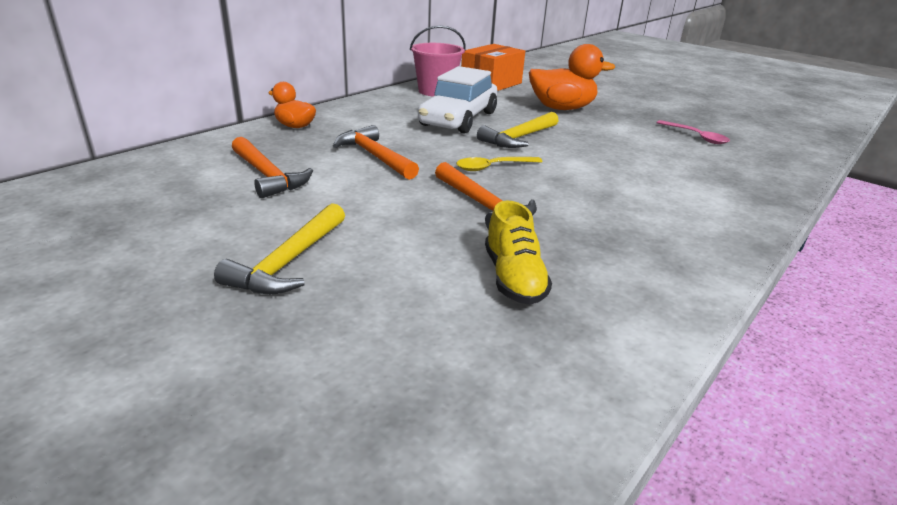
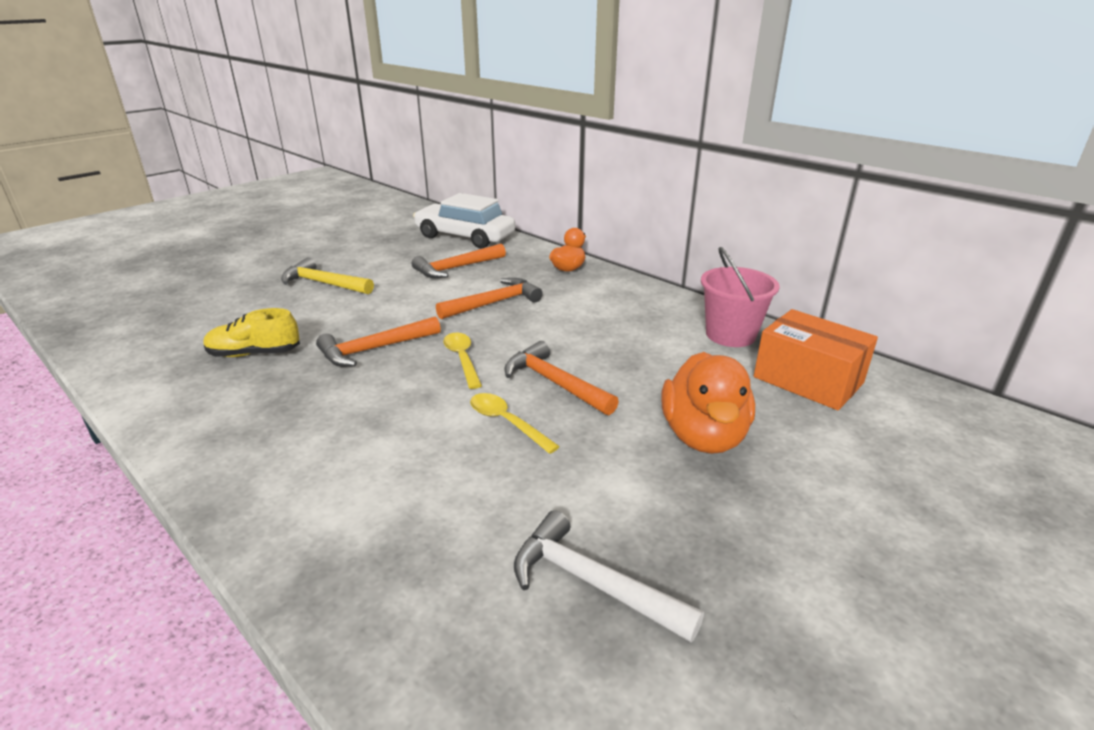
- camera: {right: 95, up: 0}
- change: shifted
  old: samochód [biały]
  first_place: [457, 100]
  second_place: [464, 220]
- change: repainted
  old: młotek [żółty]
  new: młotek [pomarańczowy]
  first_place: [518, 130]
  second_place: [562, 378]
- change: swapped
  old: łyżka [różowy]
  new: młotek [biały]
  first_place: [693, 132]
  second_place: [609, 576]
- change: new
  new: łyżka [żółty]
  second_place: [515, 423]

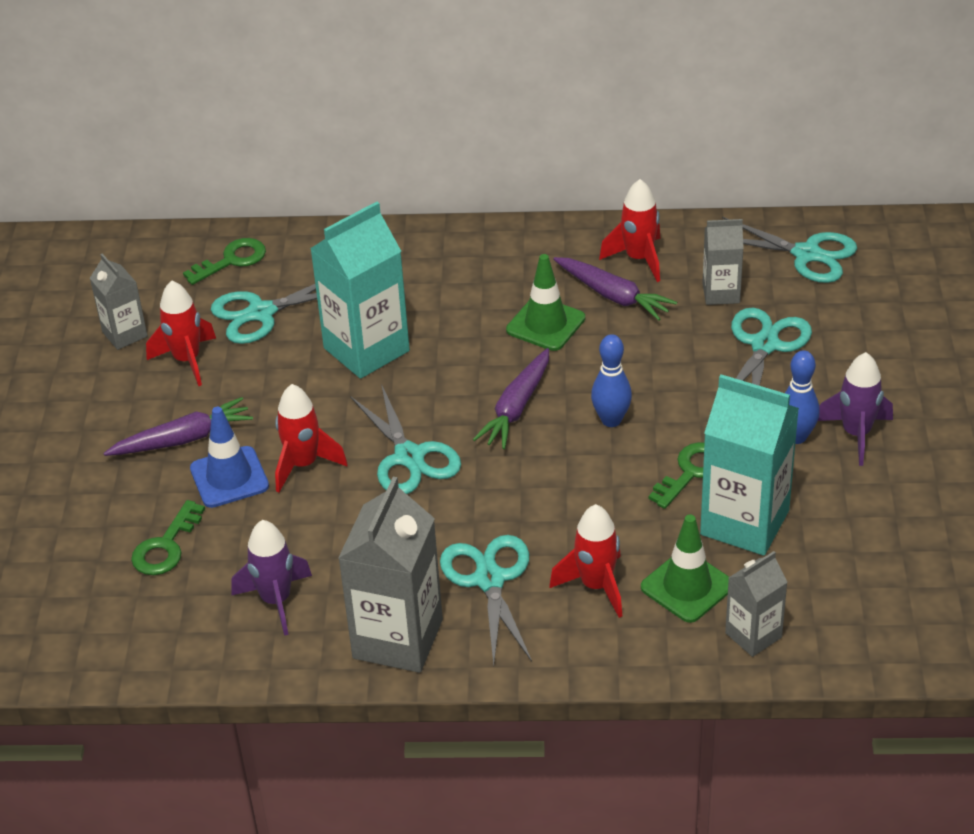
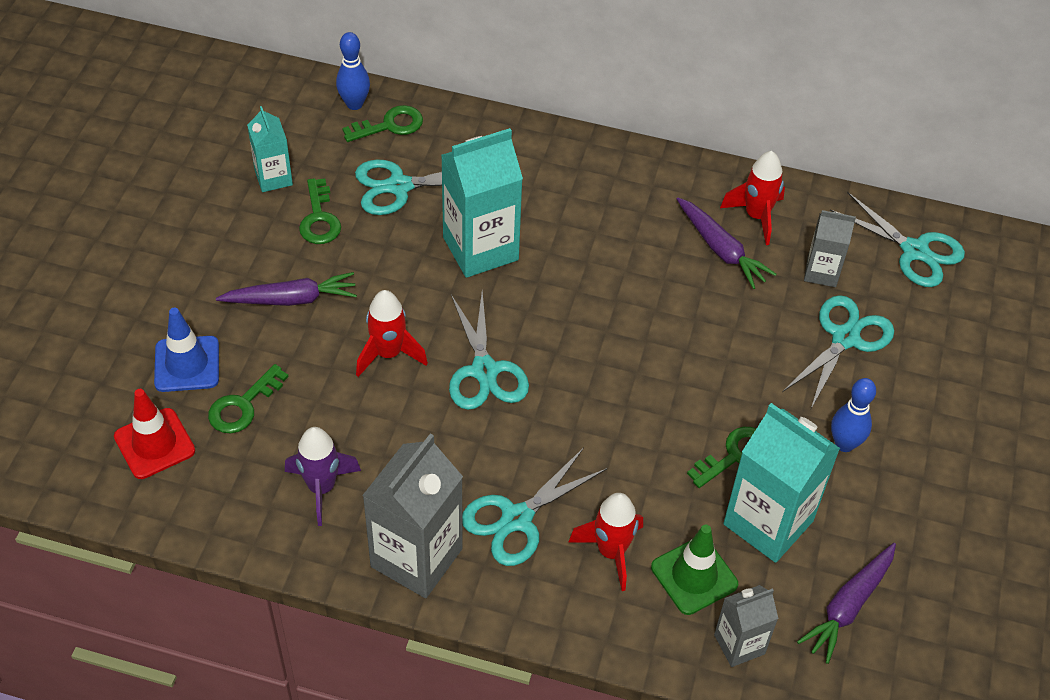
- camera: {right: 10, up: 10}
- change: repainted
  old: karton mleka [szary]
  new: karton mleka [turkusowy]
  first_place: [119, 301]
  second_place: [270, 149]
- change: gone
  old: pachołek [zielony]
  first_place: [545, 302]
- change: swapped
  old: rakieta [czerwony]
  new: klucz [zielony]
  first_place: [181, 333]
  second_place: [320, 211]
- change: shifted
  old: kręgiel [niebieski]
  first_place: [611, 380]
  second_place: [353, 71]
- change: shifted
  old: marchewka [fioletowy]
  first_place: [511, 398]
  second_place: [846, 603]
- change: gone
  old: rakieta [fioletowy]
  first_place: [855, 409]
- change: shifted
  old: pachołek [niebieski]
  first_place: [229, 457]
  second_place: [186, 350]
- change: rotated
  old: nożyczki [turkusowy]
  first_place: [486, 600]
  second_place: [534, 507]
  degrees: -135
- change: new
  new: pachołek [czerwony]
  second_place: [154, 434]

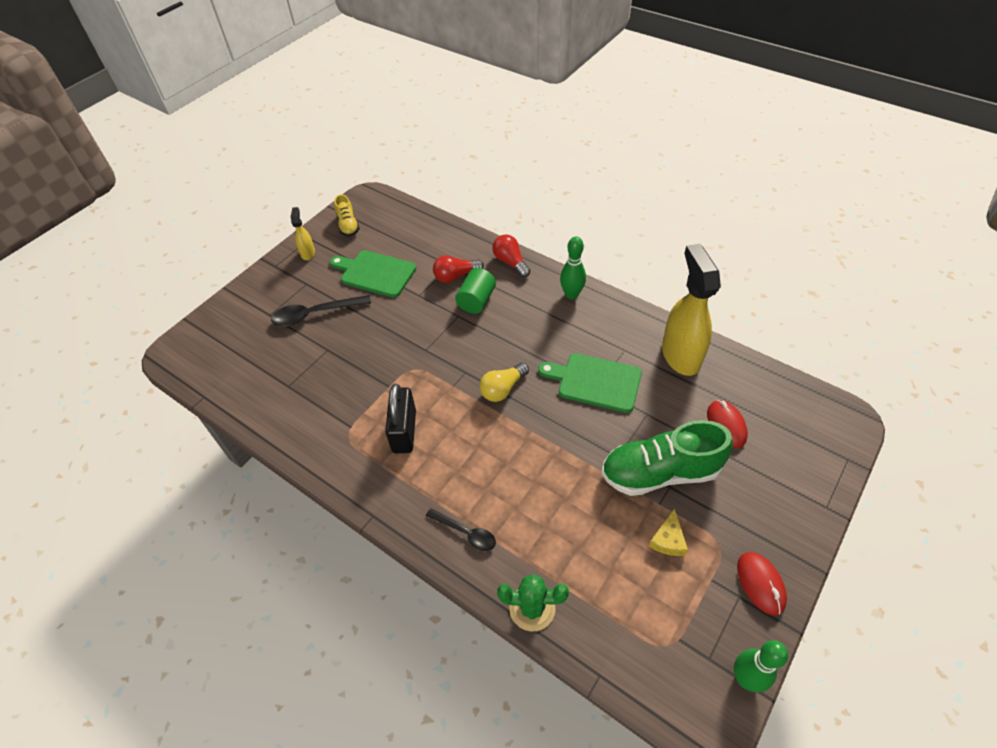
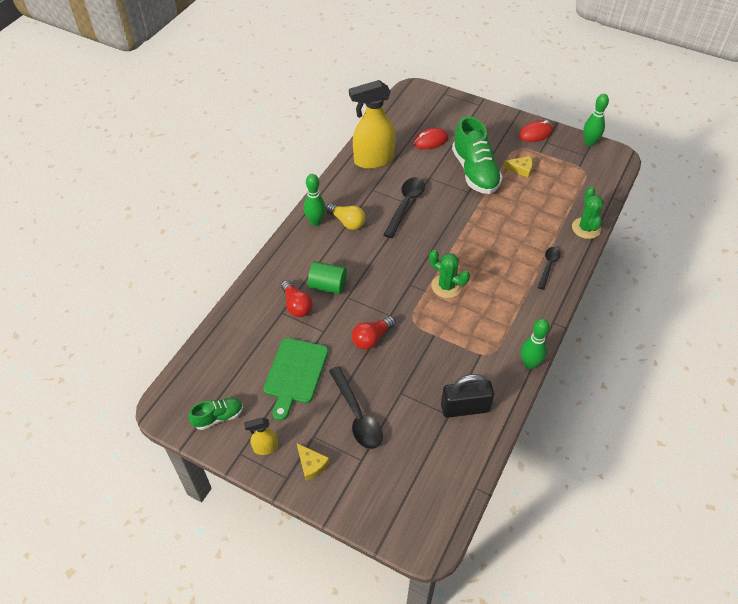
- camera: {right: -100, up: 0}
- change: repainted
  old: but [żółty]
  new: but [zielony]
  first_place: [347, 215]
  second_place: [216, 414]
- change: shifted
  old: żarówka [czerwony]
  first_place: [512, 256]
  second_place: [374, 333]
- change: swapped
  old: deska do krojenia [zielony]
  new: łyżka [czarny]
  first_place: [590, 383]
  second_place: [404, 207]
- change: shifted
  old: żarówka [żółty]
  first_place: [504, 382]
  second_place: [345, 216]
- change: shifted
  old: kłódka [czarny]
  first_place: [400, 418]
  second_place: [467, 396]
- change: new
  new: kaktus [zielony]
  second_place: [449, 274]
- change: new
  new: kręgiel [zielony]
  second_place: [535, 344]
- change: new
  new: ser [żółty]
  second_place: [313, 462]

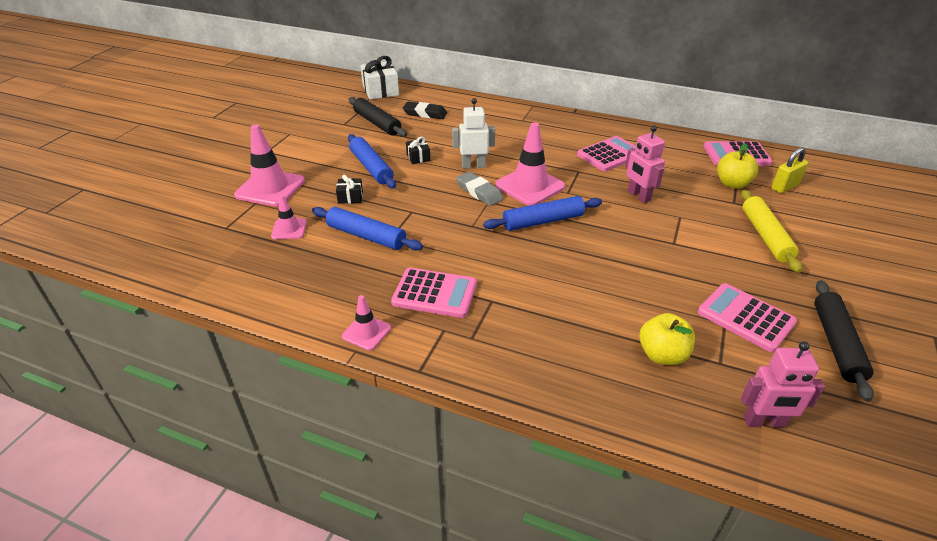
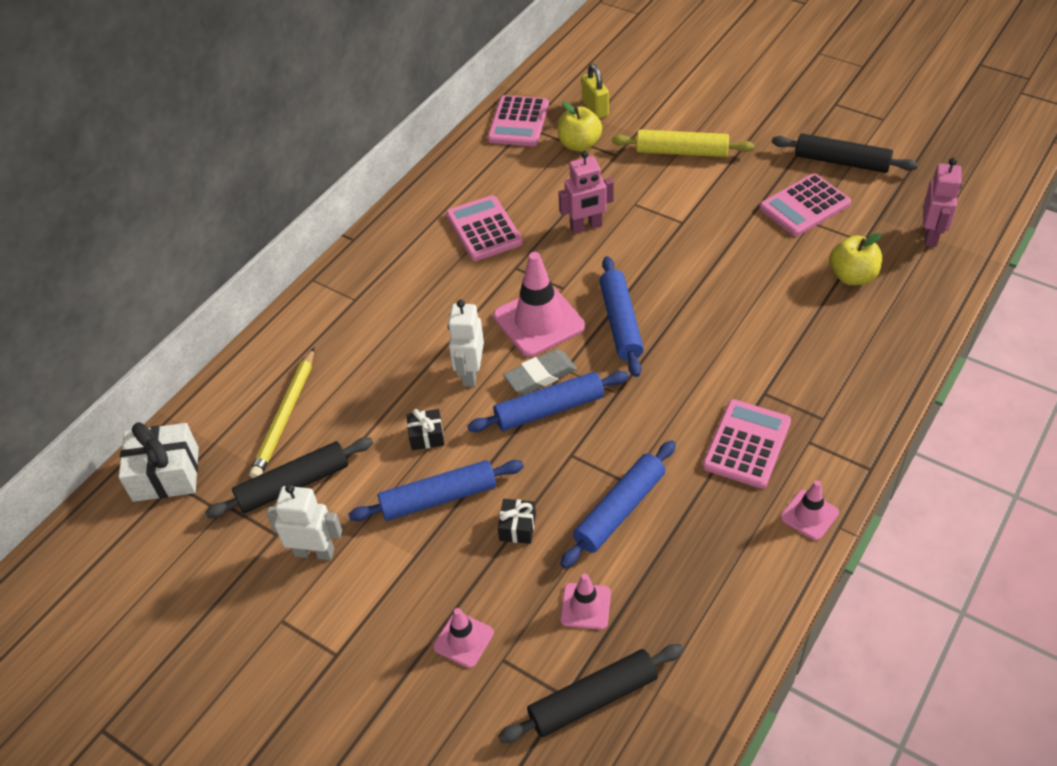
- camera: {right: -75, up: 10}
- change: swapped
  old: gumka do mazania [czarny]
  new: ołówek [żółty]
  first_place: [425, 110]
  second_place: [281, 413]
- change: scaled
  old: pachołek [różowy]
  first_place: [269, 165]
  second_place: [463, 638]
  factor: 0.54
- change: new
  new: wałek do ciasta [niebieski]
  second_place: [547, 401]
- change: new
  new: robot [biały]
  second_place: [304, 522]
- change: new
  new: wałek do ciasta [czarny]
  second_place: [591, 693]

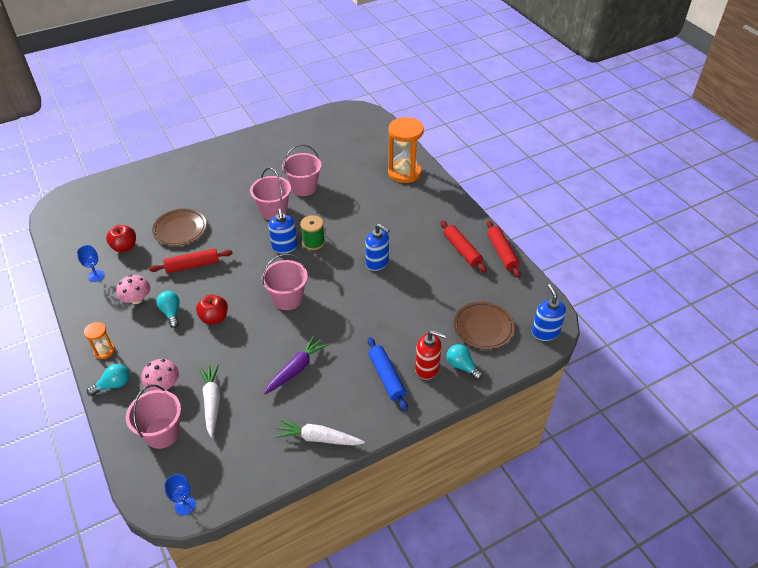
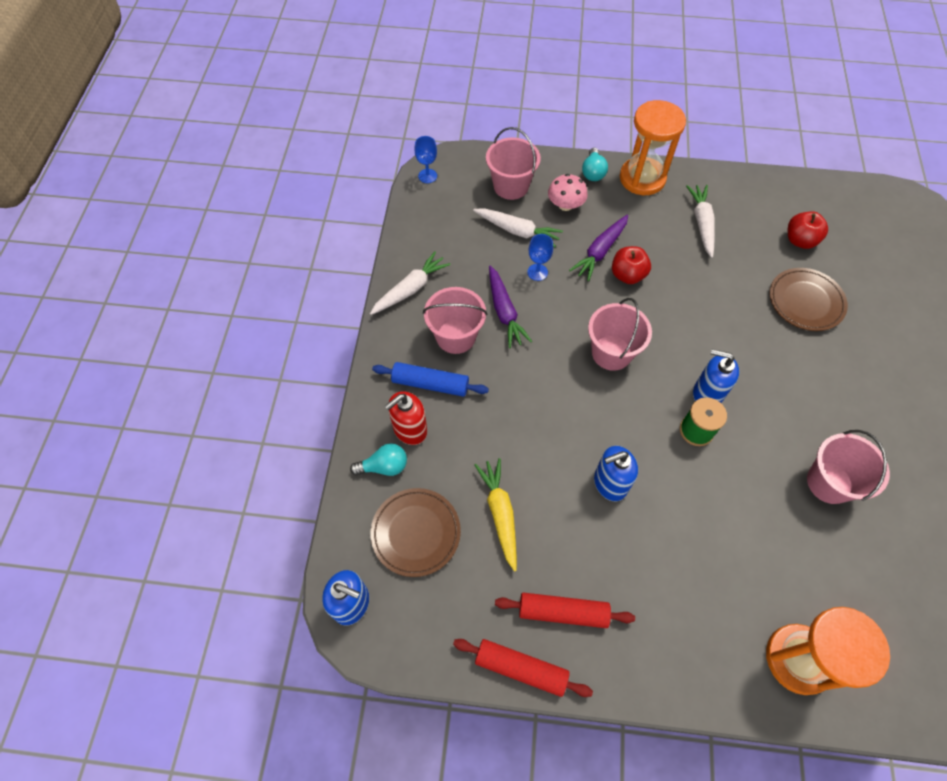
- camera: {right: 125, up: 15}
- change: shifted
  old: wiadro [różowy]
  first_place: [270, 193]
  second_place: [455, 320]
- change: shifted
  old: kielich [niebieski]
  first_place: [90, 263]
  second_place: [540, 257]
- change: gone
  old: wałek do ciasta [czerwony]
  first_place: [191, 260]
- change: swapped
  old: grzyb [różowy]
  new: marchewka [biały]
  first_place: [133, 289]
  second_place: [700, 221]
- change: gone
  old: żarówka [turkusowy]
  first_place: [168, 309]
- change: scaled
  old: klepsydra [pomarańczowy]
  first_place: [99, 340]
  second_place: [653, 147]
  factor: 2.05
- change: new
  new: marchewka [fioletowy]
  second_place: [598, 248]
- change: new
  new: marchewka [żółty]
  second_place: [495, 515]

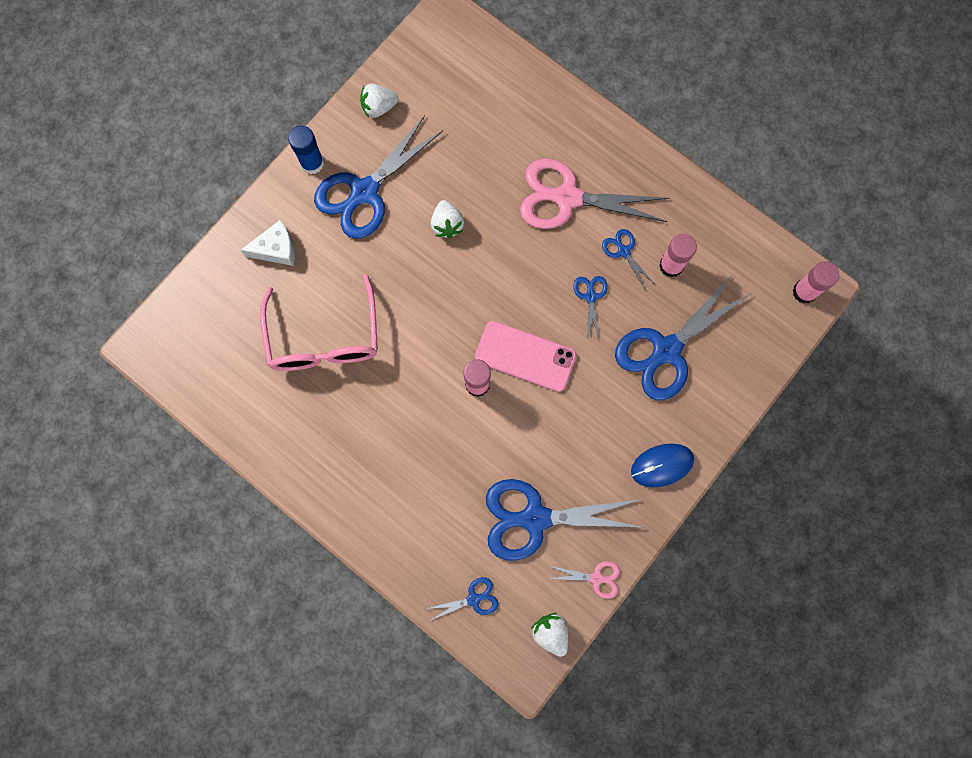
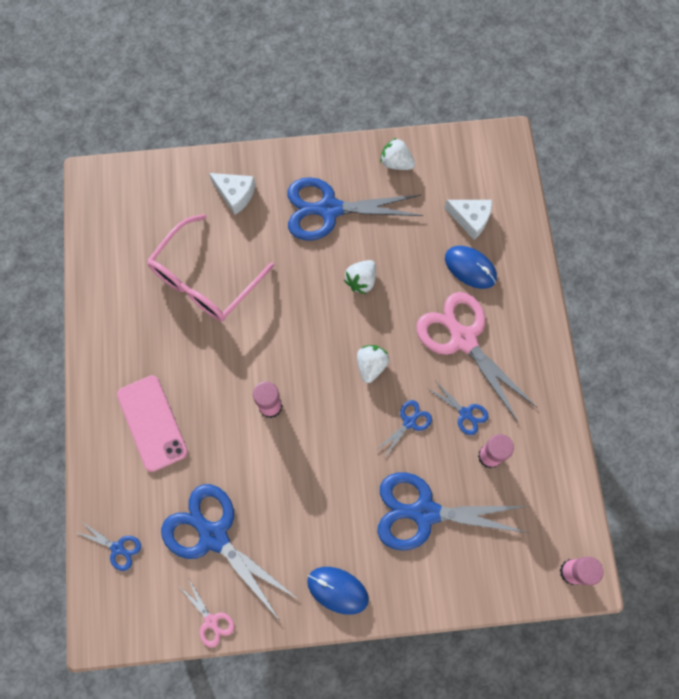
- camera: {right: 45, up: -5}
- change: gone
  old: klej w sztyfcie [niebieski]
  first_place: [306, 150]
- change: rotated
  old: nożyczki [niebieski]
  first_place: [628, 259]
  second_place: [458, 408]
  degrees: 120
- change: shifted
  old: telefon [różowy]
  first_place: [526, 356]
  second_place: [152, 423]
- change: shifted
  old: truskawka [biały]
  first_place: [549, 635]
  second_place: [373, 364]
- change: new
  new: ser [biały]
  second_place: [468, 220]
- change: new
  new: myszka [niebieski]
  second_place: [471, 267]

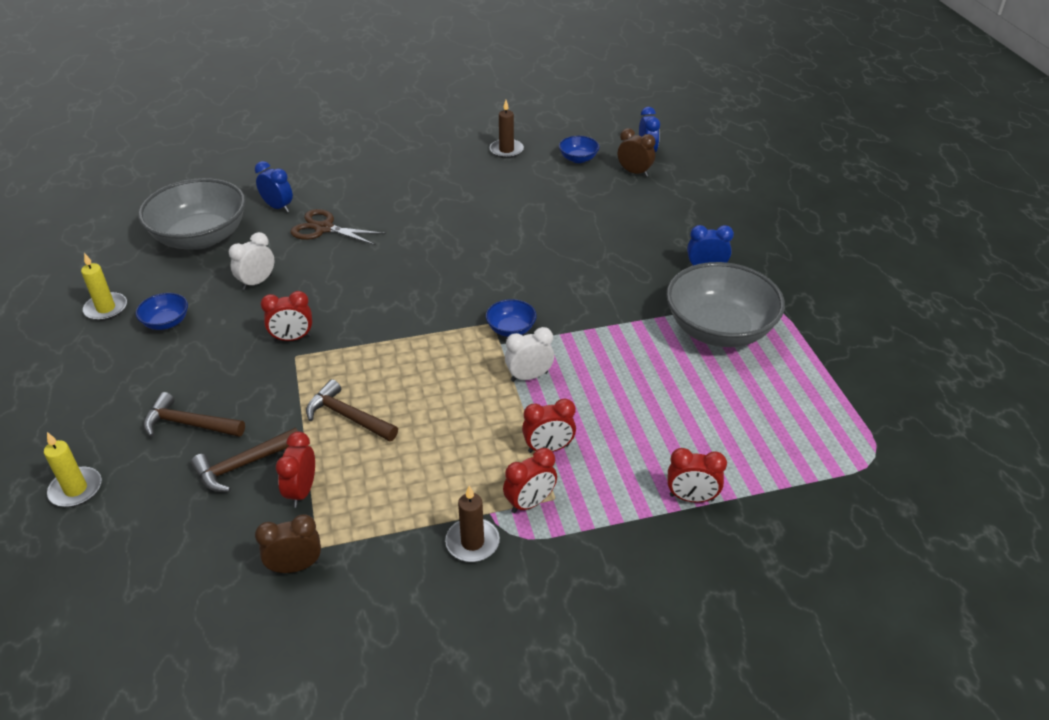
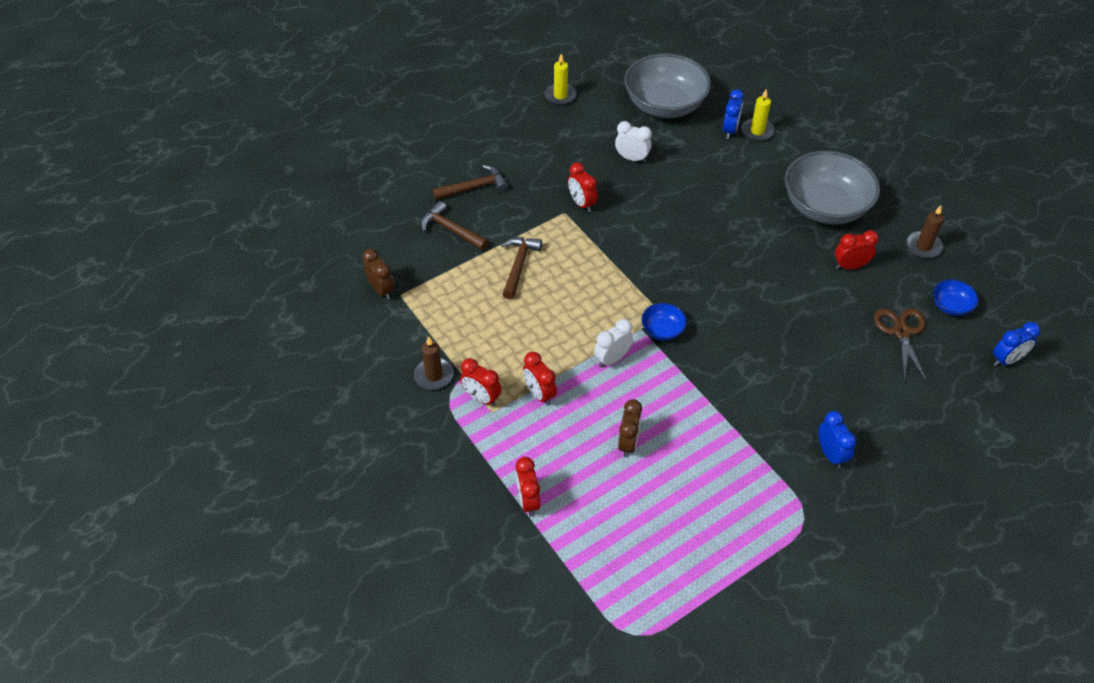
- camera: {right: 70, up: 10}
- change: shifted
  old: budzik [brązowy]
  first_place: [636, 152]
  second_place: [630, 428]
- change: shifted
  old: nożyczki [brązowy]
  first_place: [338, 227]
  second_place: [901, 346]
- change: shifted
  old: miska [szary]
  first_place: [725, 304]
  second_place: [832, 187]
- change: gone
  old: miska [niebieski]
  first_place: [162, 311]
- change: rotated
  old: budzik [biały]
  first_place: [529, 354]
  second_place: [613, 343]
  degrees: -90
- change: rotated
  old: młotek [brązowy]
  first_place: [194, 414]
  second_place: [470, 182]
  degrees: 75
- change: shifted
  old: świeca [żółty]
  first_place: [72, 469]
  second_place: [758, 115]
- change: shifted
  old: budzik [czerwony]
  first_place: [295, 469]
  second_place: [857, 250]

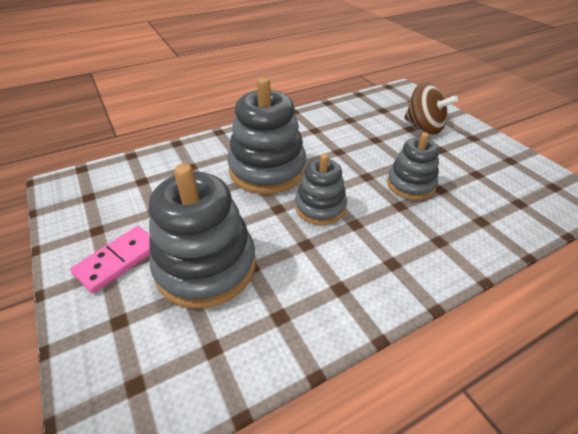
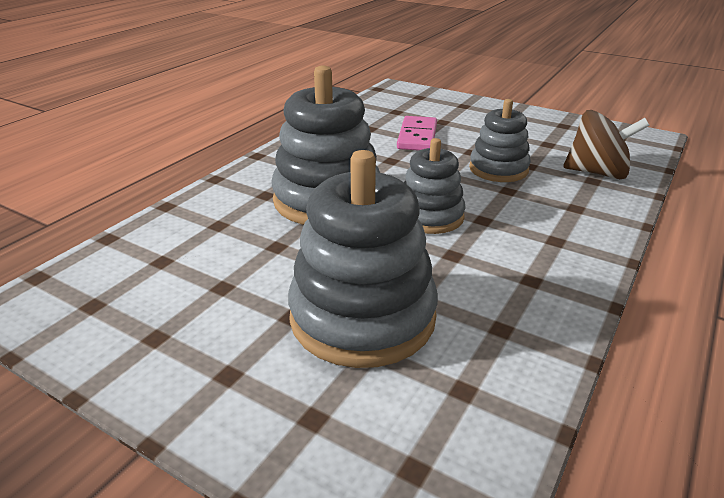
- camera: {right: -30, up: -10}
- change: shifted
  old: bączek [brązowy]
  first_place: [431, 108]
  second_place: [606, 144]
- change: shifted
  old: kostka domina [różowy]
  first_place: [110, 260]
  second_place: [417, 133]

